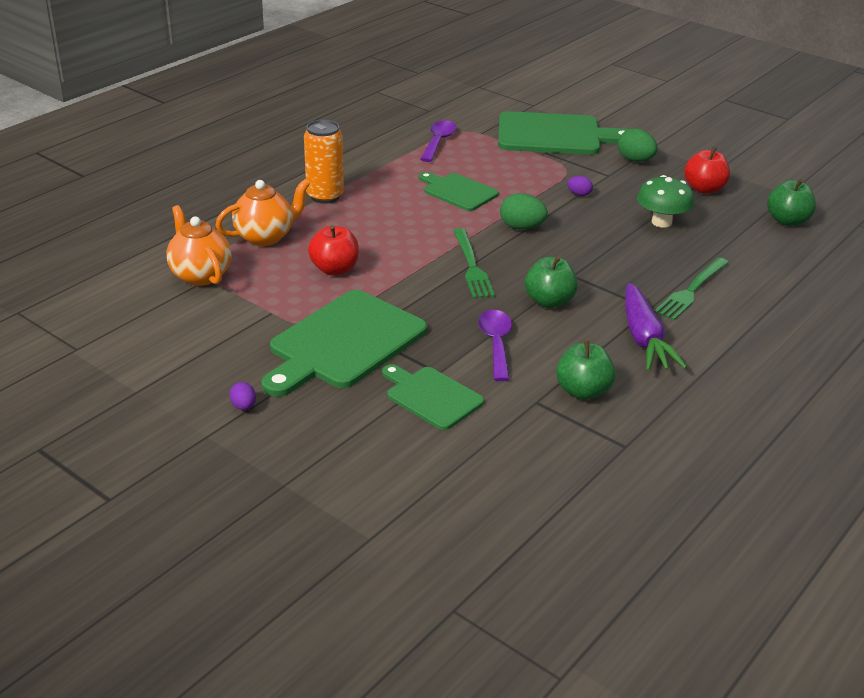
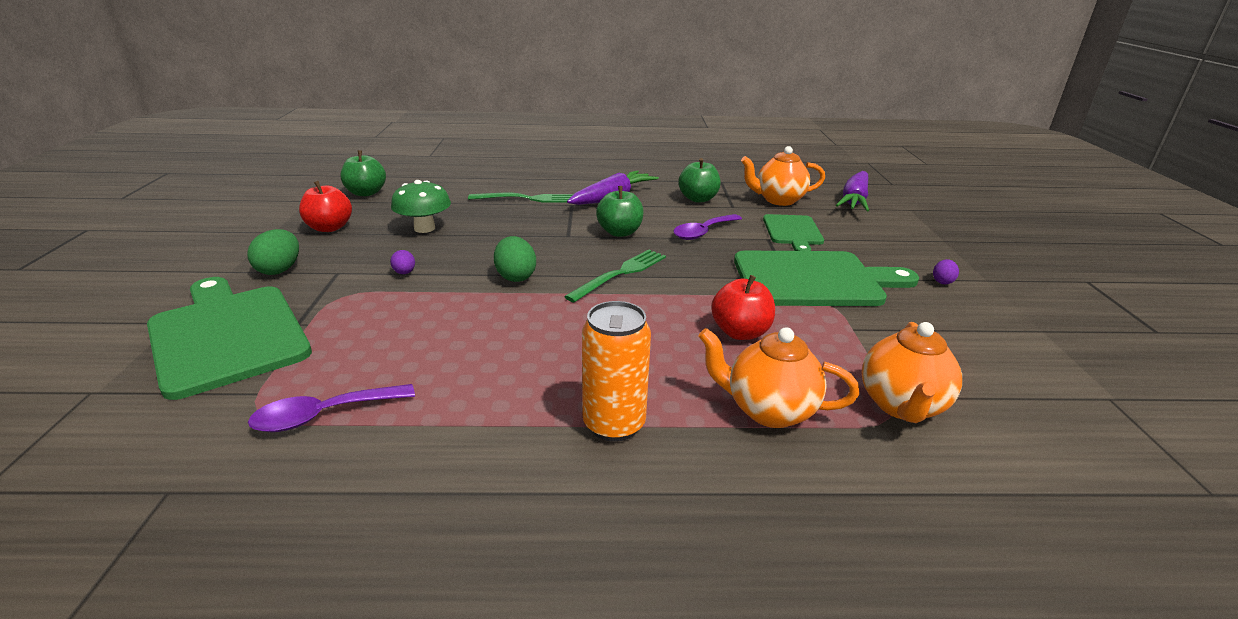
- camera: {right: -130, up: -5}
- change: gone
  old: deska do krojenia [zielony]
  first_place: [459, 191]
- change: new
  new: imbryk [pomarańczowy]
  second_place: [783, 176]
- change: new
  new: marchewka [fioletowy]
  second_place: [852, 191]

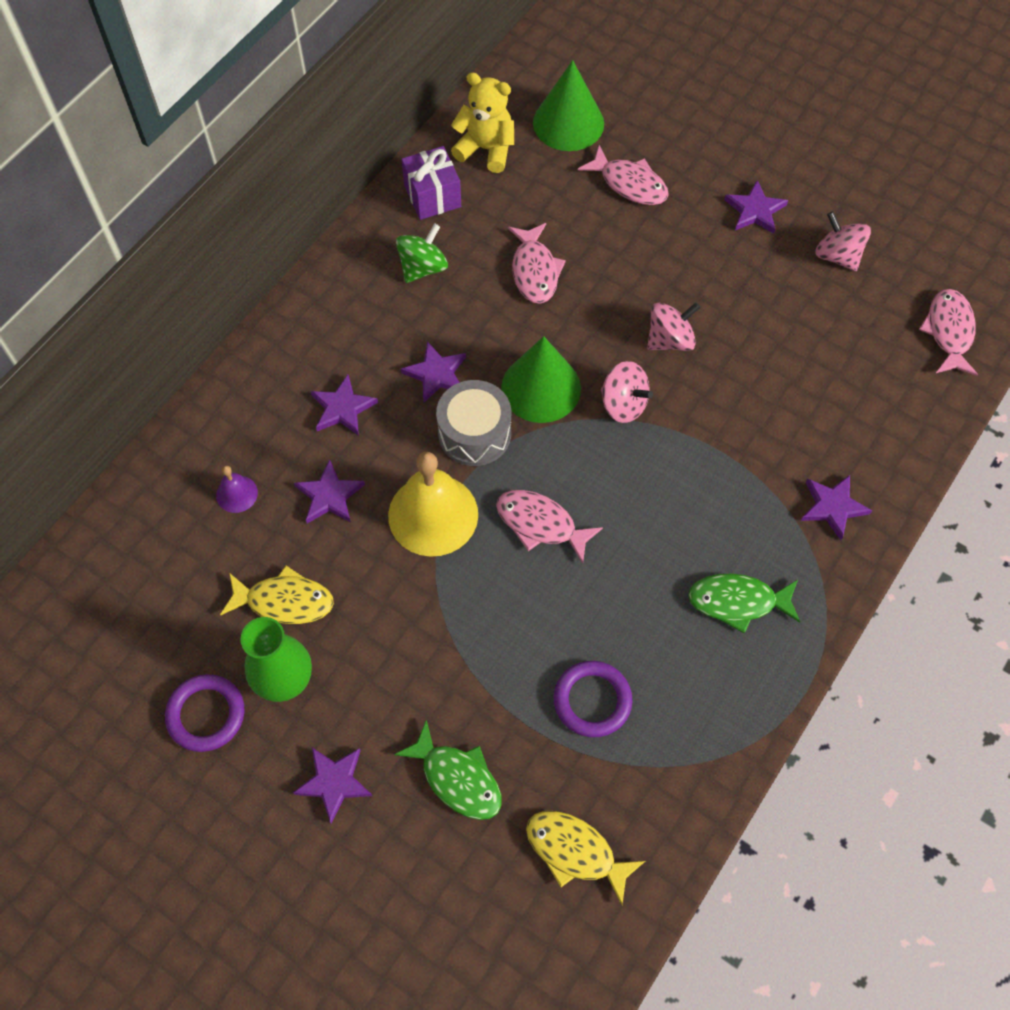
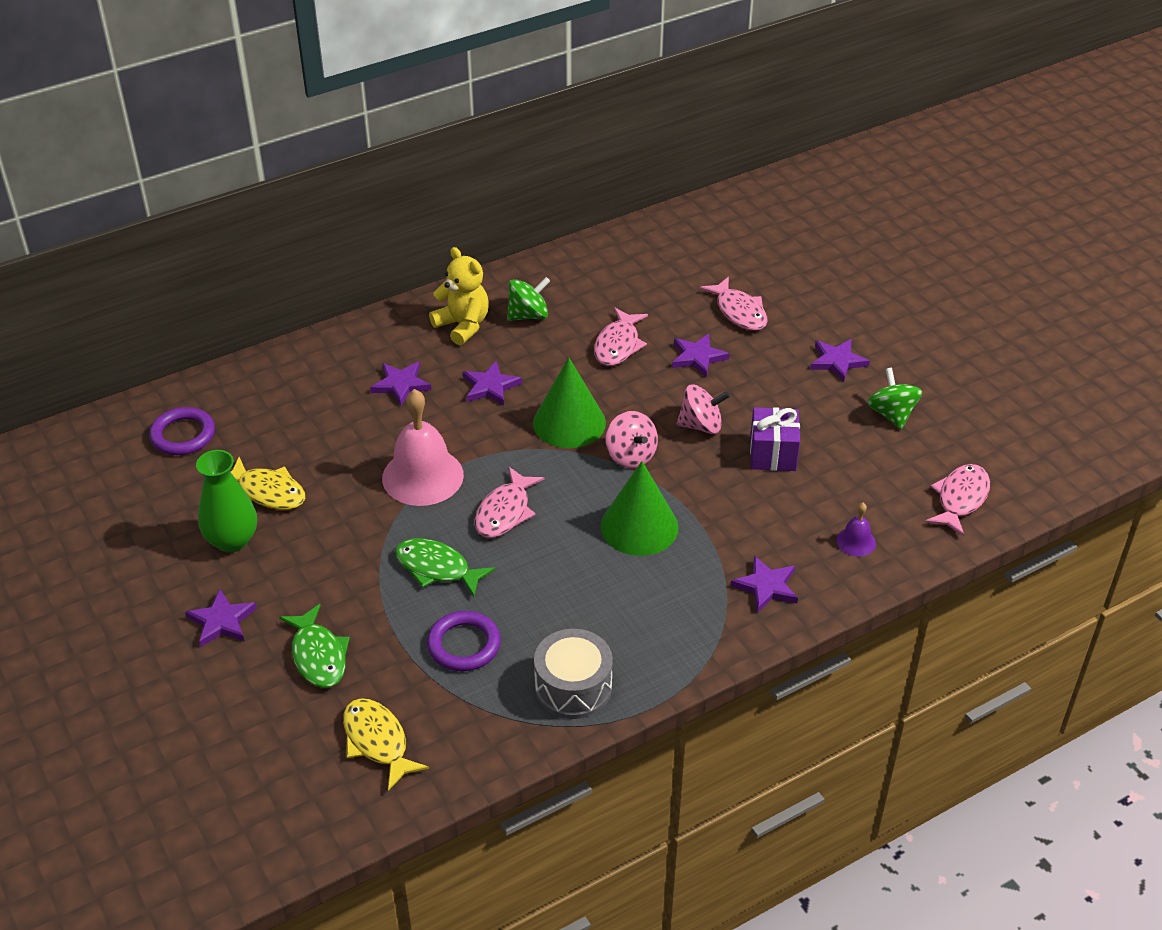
- camera: {right: 25, up: -20}
- change: shifted
  old: stożek [zielony]
  first_place: [568, 105]
  second_place: [639, 508]
- change: shifted
  old: miś [żółty]
  first_place: [482, 122]
  second_place: [459, 296]
- change: shifted
  old: prezent [fioletowy]
  first_place: [431, 183]
  second_place: [775, 439]
- change: repainted
  old: bączek [różowy]
  new: bączek [zielony]
  first_place: [843, 241]
  second_place: [895, 398]
- change: shifted
  old: bęben [szary]
  first_place: [473, 423]
  second_place: [573, 674]
- change: repainted
  old: dzwonek [żółty]
  new: dzwonek [różowy]
  first_place: [433, 504]
  second_place: [423, 447]
- change: shifted
  old: gwiazda [fioletowy]
  first_place: [329, 491]
  second_place: [701, 356]
- change: shifted
  old: dzwonek [fioletowy]
  first_place: [237, 489]
  second_place: [856, 530]
- change: rotated
  old: ryba [różowy]
  first_place: [549, 526]
  second_place: [509, 502]
  degrees: -120
- change: shifted
  old: ryba [zielony]
  first_place: [744, 604]
  second_place: [445, 567]
- change: shifted
  old: pierścień [fioletowy]
  first_place: [205, 713]
  second_place: [182, 431]

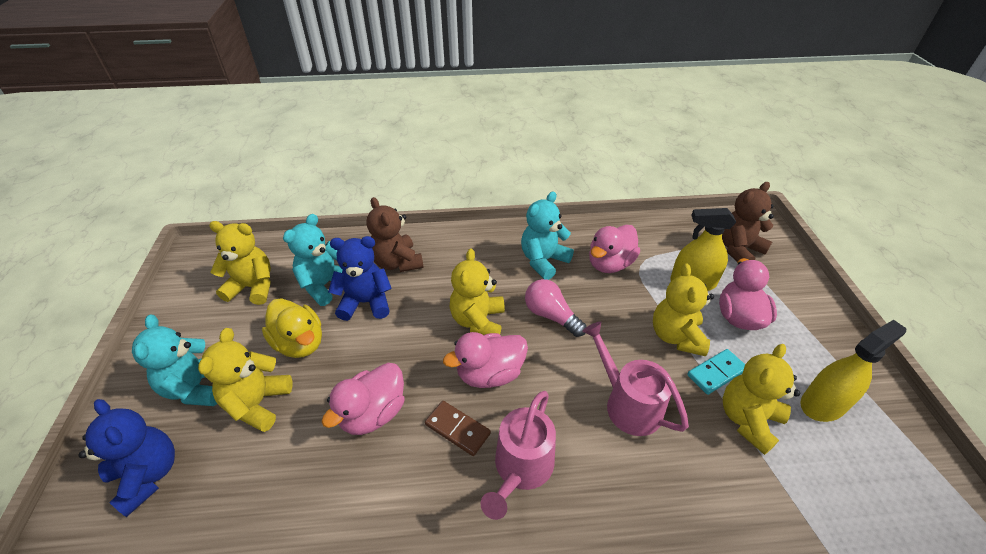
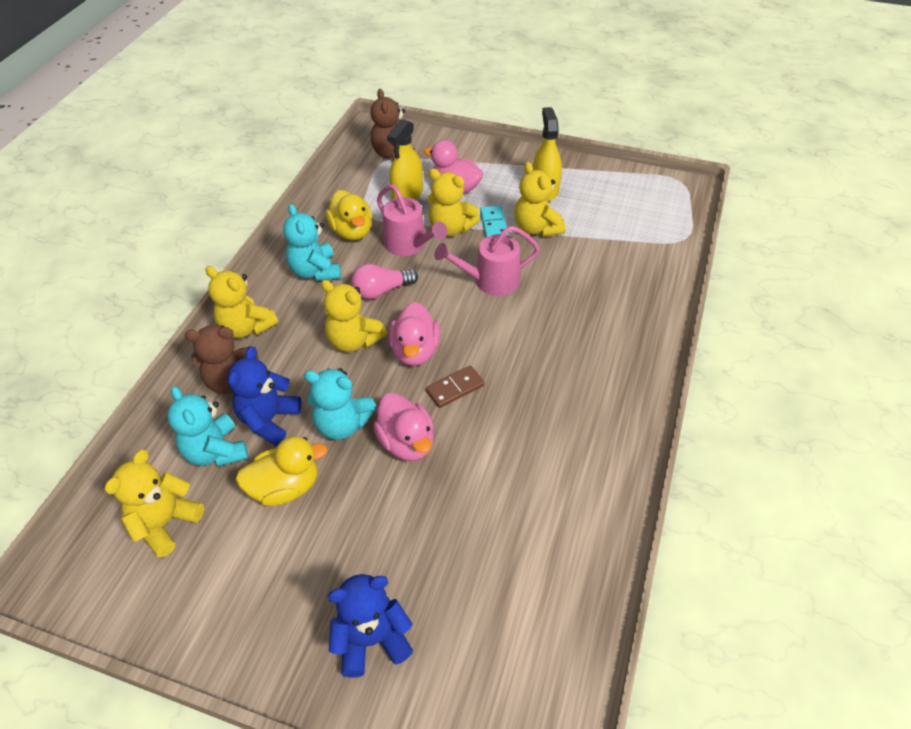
- camera: {right: -65, up: 5}
- change: repainted
  old: kaczka [różowy]
  new: kaczka [żółty]
  first_place: [614, 249]
  second_place: [349, 215]
- change: shifted
  old: miś [turkusowy]
  first_place: [174, 360]
  second_place: [340, 404]
- change: shifted
  old: miś [żółty]
  first_place: [245, 380]
  second_place: [241, 302]
- change: shifted
  old: konewka [różowy]
  first_place: [518, 455]
  second_place: [412, 220]

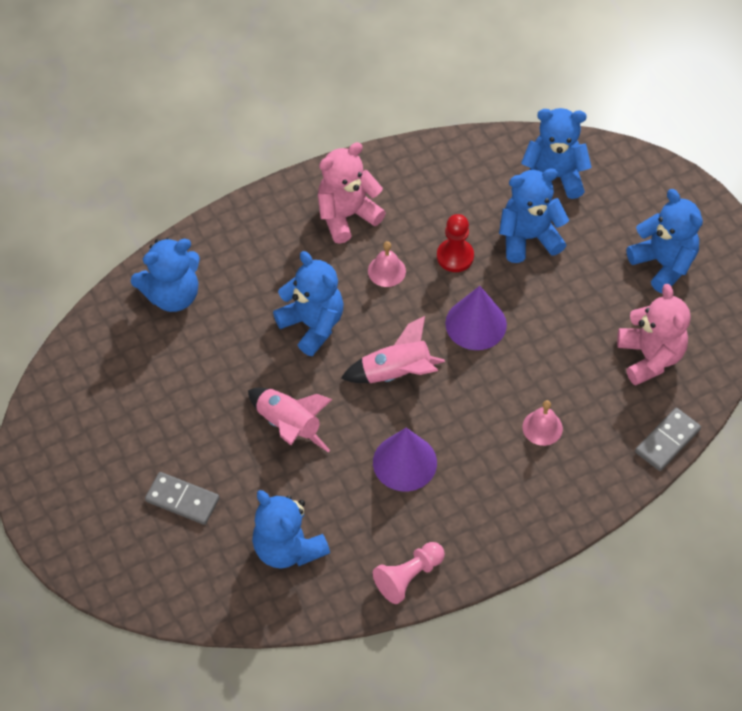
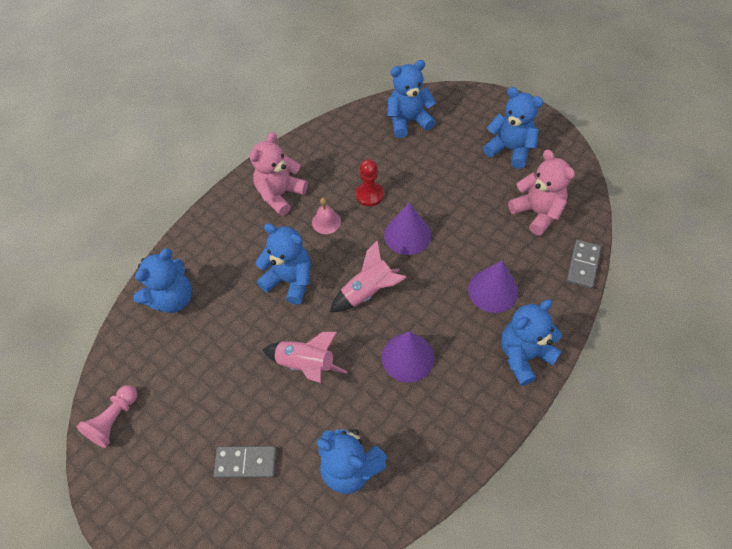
- camera: {right: -20, up: 0}
- change: shifted
  old: miś [niebieski]
  first_place: [534, 215]
  second_place: [531, 342]
- change: swapped
  old: dzwonek [różowy]
  new: stożek [fioletowy]
  first_place: [543, 423]
  second_place: [493, 287]
- change: shifted
  old: pionek [różowy]
  first_place: [409, 573]
  second_place: [107, 416]

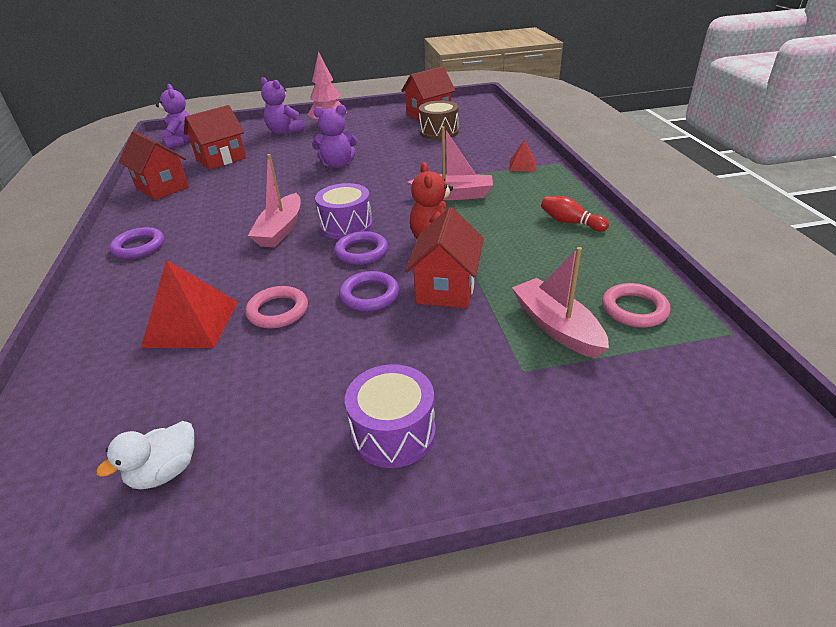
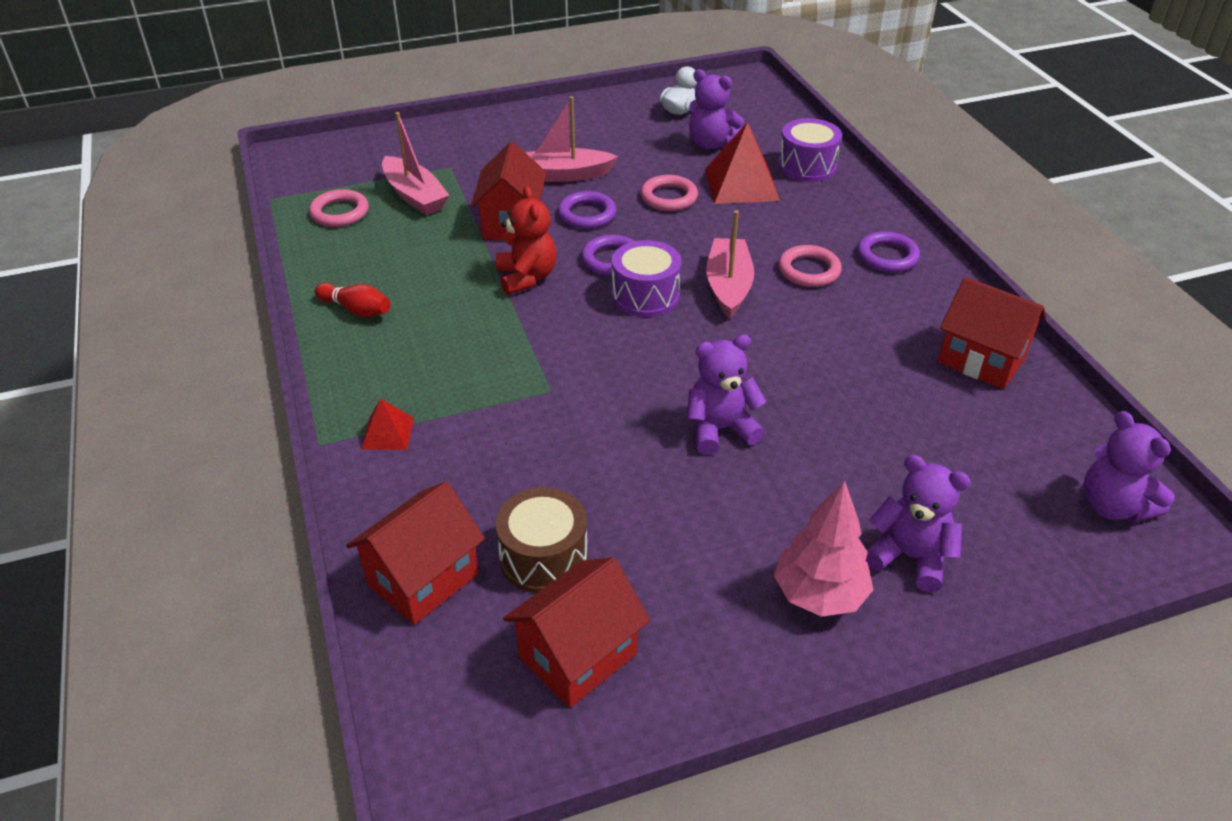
- camera: {right: 170, up: 5}
- change: shifted
  old: domek [czerwony]
  first_place: [215, 137]
  second_place: [415, 553]
- change: shifted
  old: łódka [różowy]
  first_place: [450, 163]
  second_place: [571, 139]
- change: shifted
  old: bęben [fioletowy]
  first_place: [390, 416]
  second_place: [810, 150]
- change: new
  new: miś [fioletowy]
  second_place: [716, 109]
- change: new
  new: pierścień [różowy]
  second_place: [810, 266]

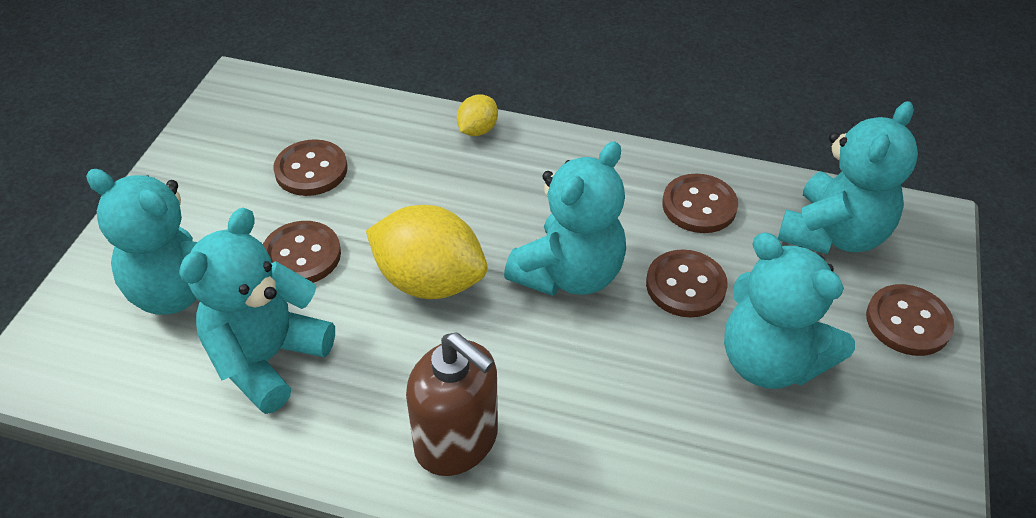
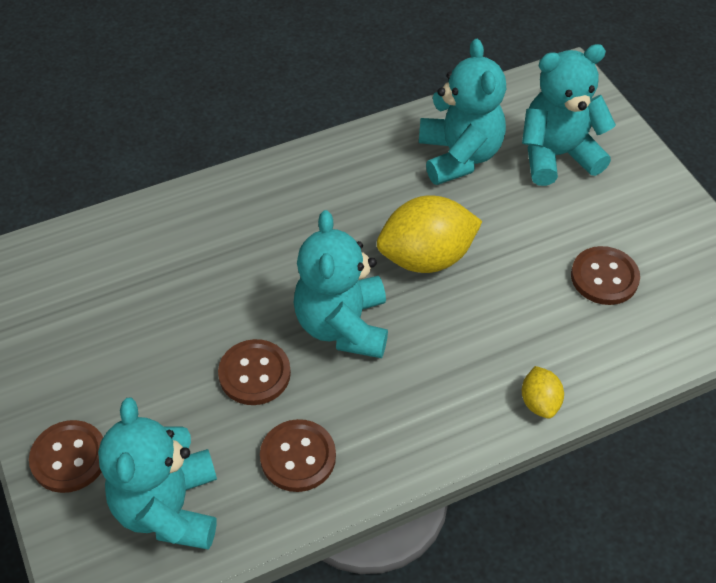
- camera: {right: 140, up: 5}
- change: gone
  old: guzik [brązowy]
  first_place: [302, 252]
- change: gone
  old: miś [turkusowy]
  first_place: [789, 311]
- change: gone
  old: dozownik mydła [brązowy]
  first_place: [452, 404]

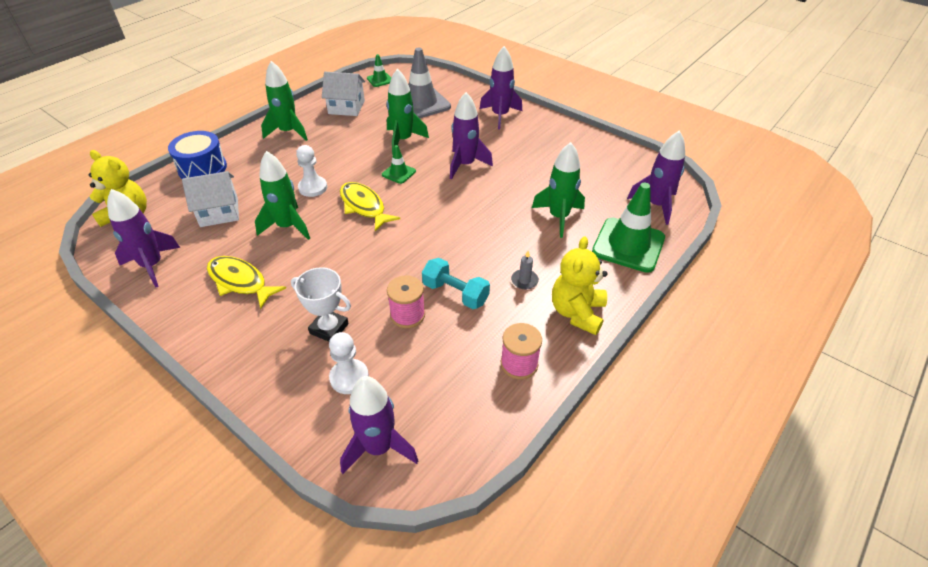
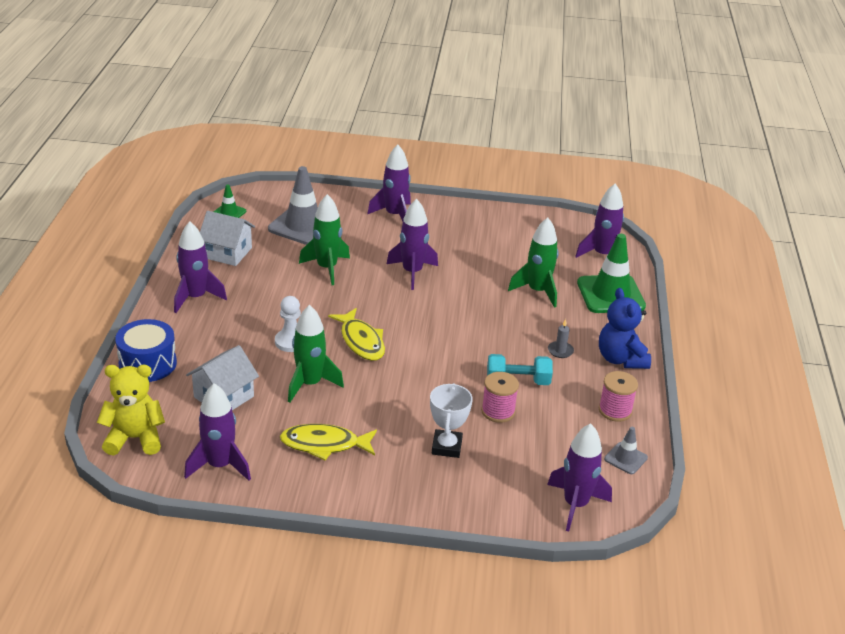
- camera: {right: -35, up: -10}
- change: repainted
  old: rakieta [zielony]
  new: rakieta [fioletowy]
  first_place: [284, 101]
  second_place: [200, 267]
- change: rotated
  old: domek [biały]
  first_place: [343, 94]
  second_place: [227, 238]
  degrees: 45
- change: gone
  old: pachołek [zielony]
  first_place: [399, 164]
- change: rotated
  old: ryba [żółty]
  first_place: [370, 206]
  second_place: [356, 334]
  degrees: -135
- change: repainted
  old: miś [żółty]
  new: miś [niebieski]
  first_place: [579, 285]
  second_place: [625, 328]
- change: rotated
  old: puchar [biały]
  first_place: [321, 304]
  second_place: [451, 420]
  degrees: -75
- change: gone
  old: pionek [biały]
  first_place: [349, 363]
- change: new
  new: pachołek [szary]
  second_place: [626, 450]

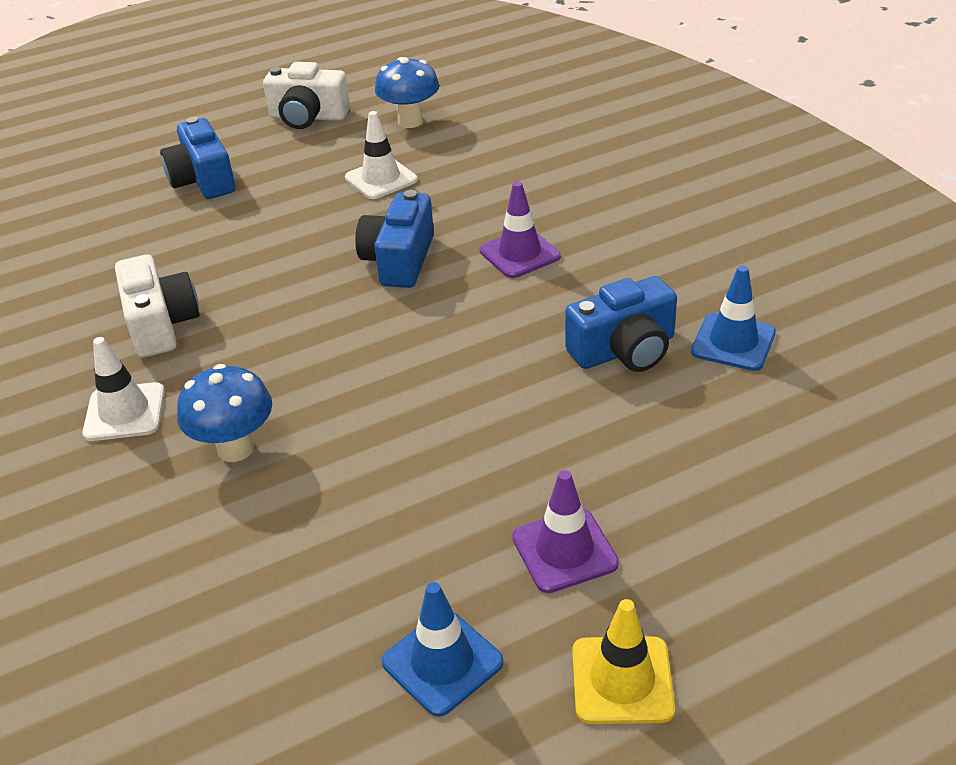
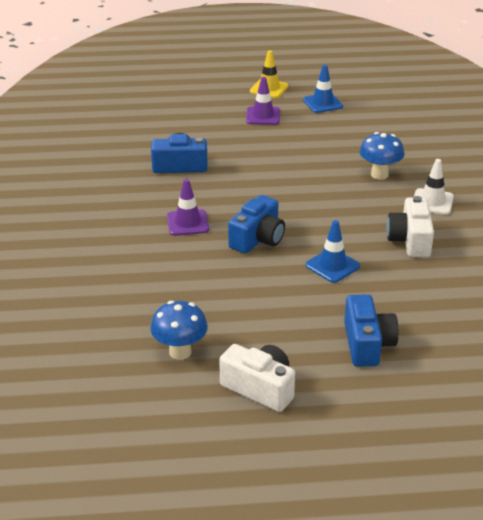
- camera: {right: -160, up: -5}
- change: gone
  old: pachołek [biały]
  first_place: [381, 155]
- change: shifted
  old: pachołek [niebieski]
  first_place: [733, 318]
  second_place: [332, 251]

